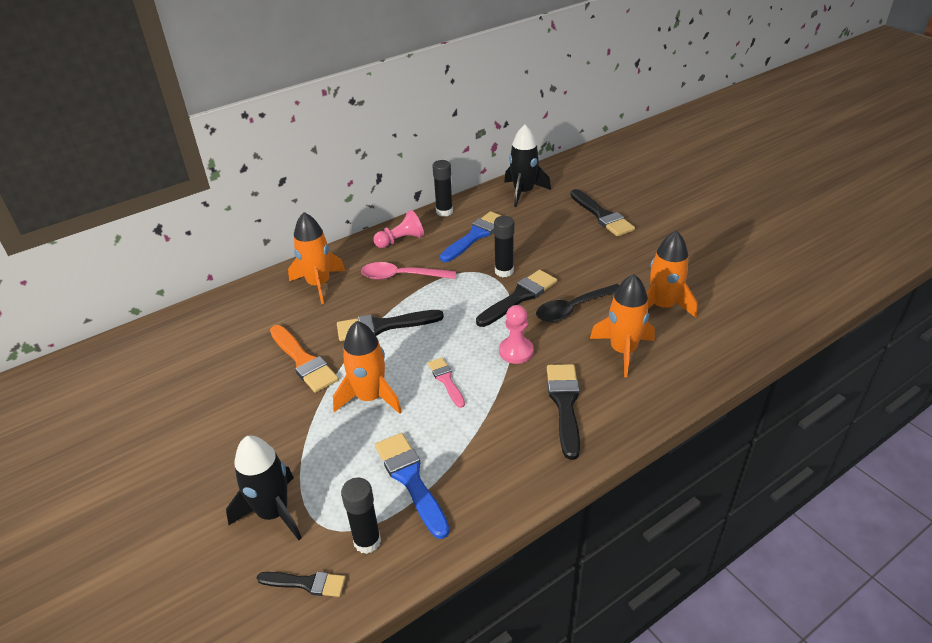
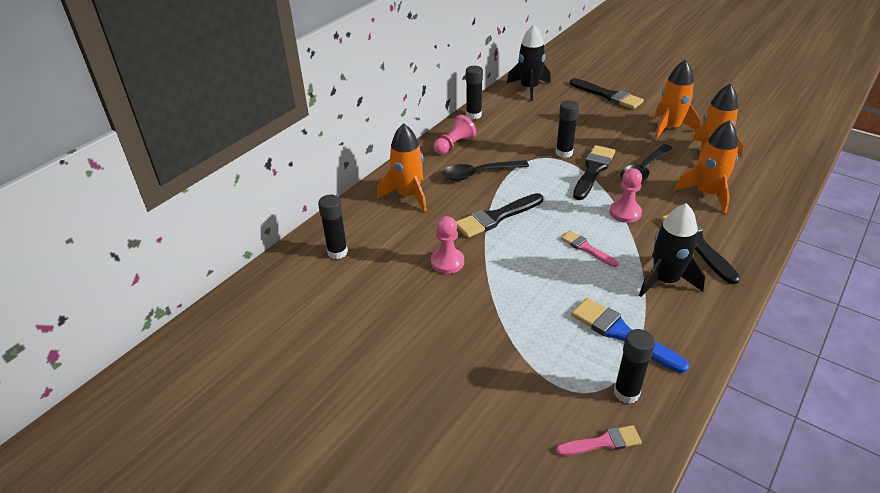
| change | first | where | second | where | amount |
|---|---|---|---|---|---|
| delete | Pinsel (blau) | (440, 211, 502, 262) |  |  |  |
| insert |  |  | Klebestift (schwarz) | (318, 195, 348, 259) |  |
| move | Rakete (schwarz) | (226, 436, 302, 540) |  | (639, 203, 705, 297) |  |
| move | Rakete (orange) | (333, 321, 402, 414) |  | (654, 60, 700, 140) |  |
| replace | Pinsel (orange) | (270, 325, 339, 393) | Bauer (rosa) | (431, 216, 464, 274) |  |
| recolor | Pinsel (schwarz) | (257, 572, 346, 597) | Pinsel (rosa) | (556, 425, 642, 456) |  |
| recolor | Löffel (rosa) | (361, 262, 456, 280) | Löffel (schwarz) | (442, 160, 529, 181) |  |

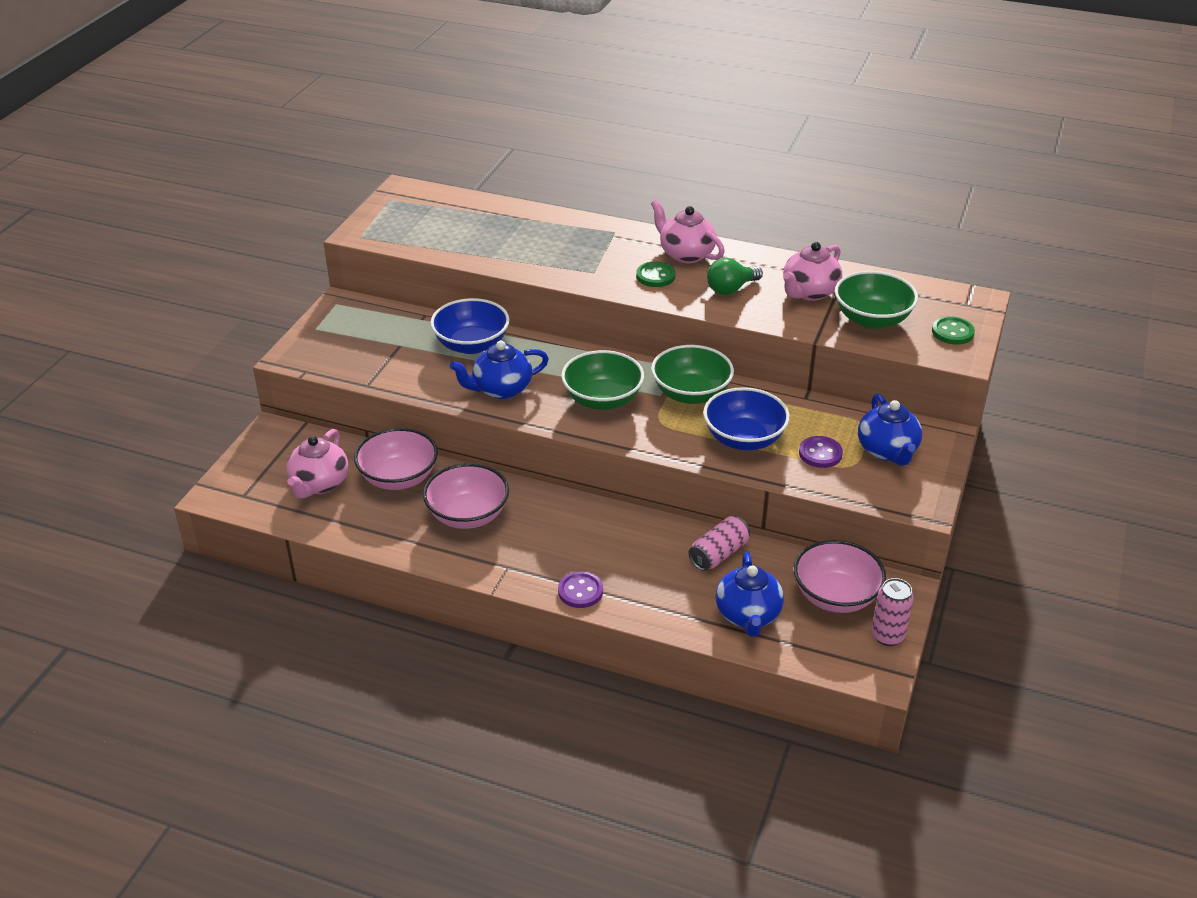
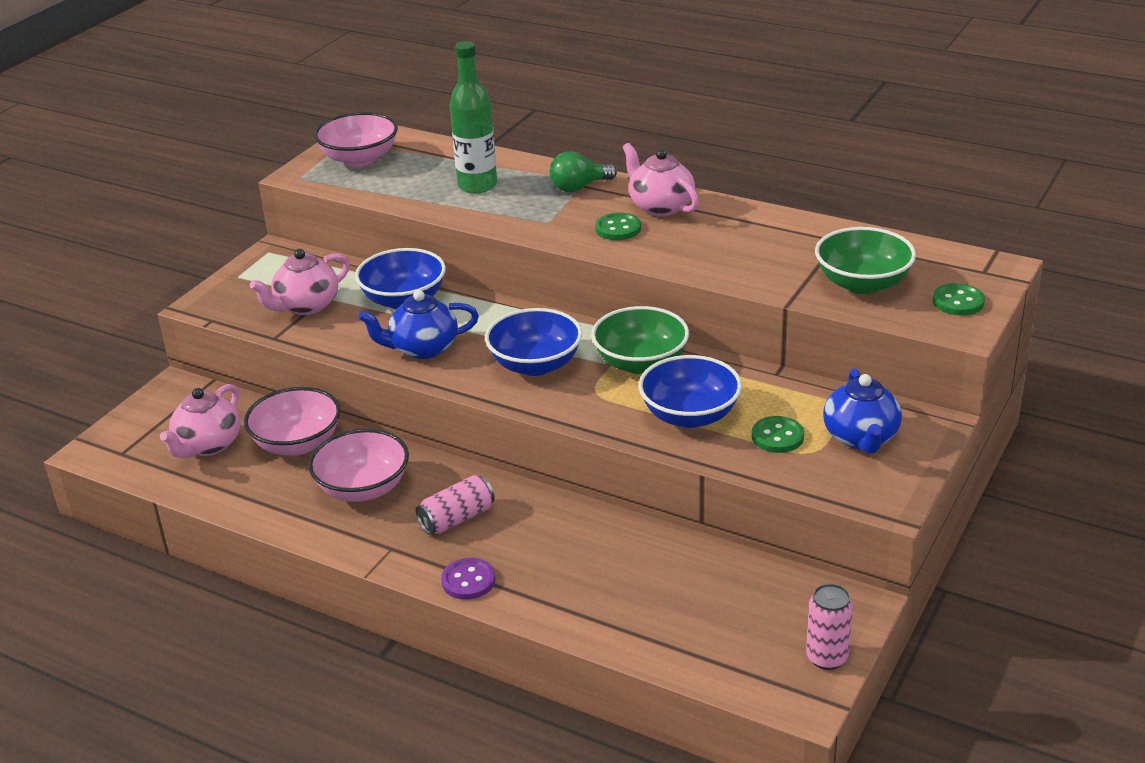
| change | first | where | second | where | amount |
|---|---|---|---|---|---|
| delete | Teekanne (blau) | (716, 552, 784, 637) |  |  |  |
| insert |  |  | Flasche (grün) | (450, 41, 497, 194) |  |
| move | Dose (rosa) | (688, 516, 750, 571) |  | (416, 475, 495, 535) |  |
| move | Glühbirne (grün) | (707, 258, 763, 295) |  | (550, 151, 617, 192) |  |
| move | Teekanne (rosa) | (783, 242, 842, 301) |  | (250, 249, 350, 315) |  |
| move | Schüssel (rosa) | (794, 540, 886, 613) |  | (314, 112, 398, 167) |  |
| recolor | Schüssel (grün) | (561, 350, 644, 410) | Schüssel (blau) | (485, 308, 582, 376) |  |
| recolor | Knopf (lila) | (799, 436, 843, 468) | Knopf (grün) | (752, 416, 804, 453) |  |

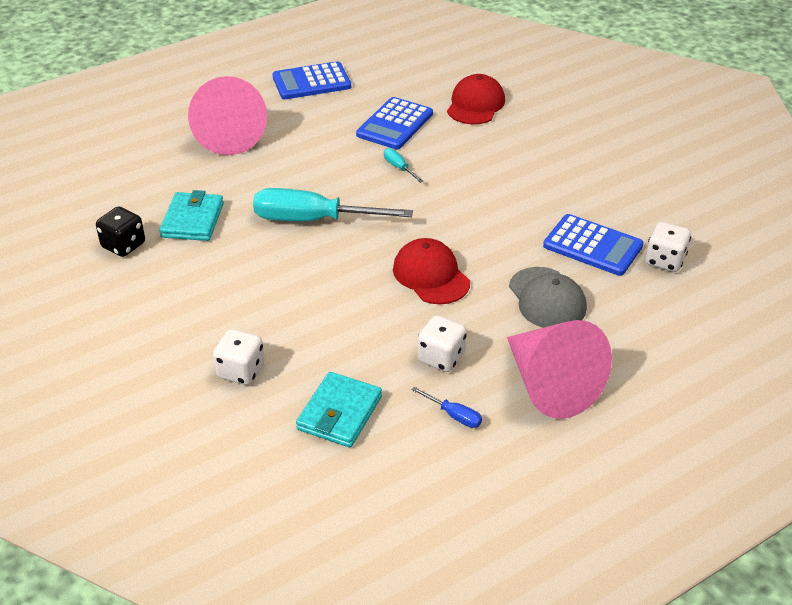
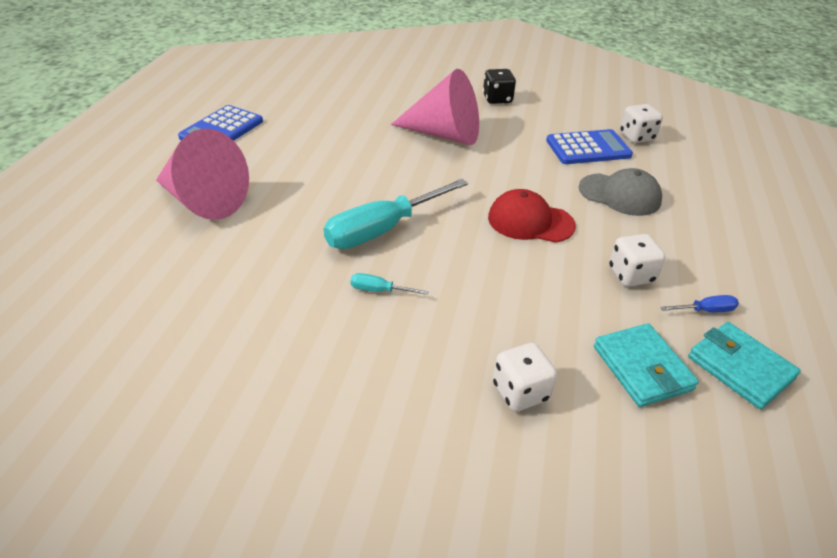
| change | first | where | second | where | amount |
|---|---|---|---|---|---|
| delete | Taschenrechner (blau) | (356, 97, 433, 149) |  |  |  |
| delete | Kappe (rot) | (447, 74, 505, 124) |  |  |  |
| move | Spielwürfel (schwarz) | (96, 207, 145, 257) |  | (483, 69, 516, 104) |  |
| move | Geldbörse (türkis) | (159, 190, 224, 241) |  | (688, 322, 801, 409) |  |
| move | Schraubenzieher (türkis) | (384, 148, 424, 183) |  | (350, 273, 429, 295) |  |
| move | Kegel (rosa) | (507, 320, 612, 419) |  | (391, 69, 479, 145) |  |

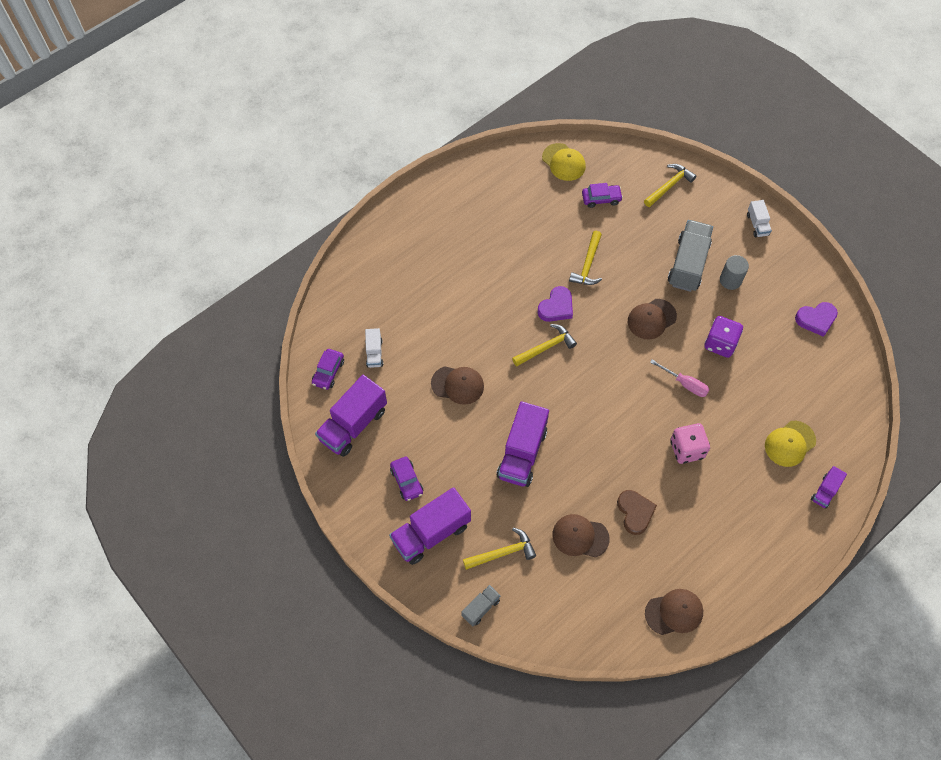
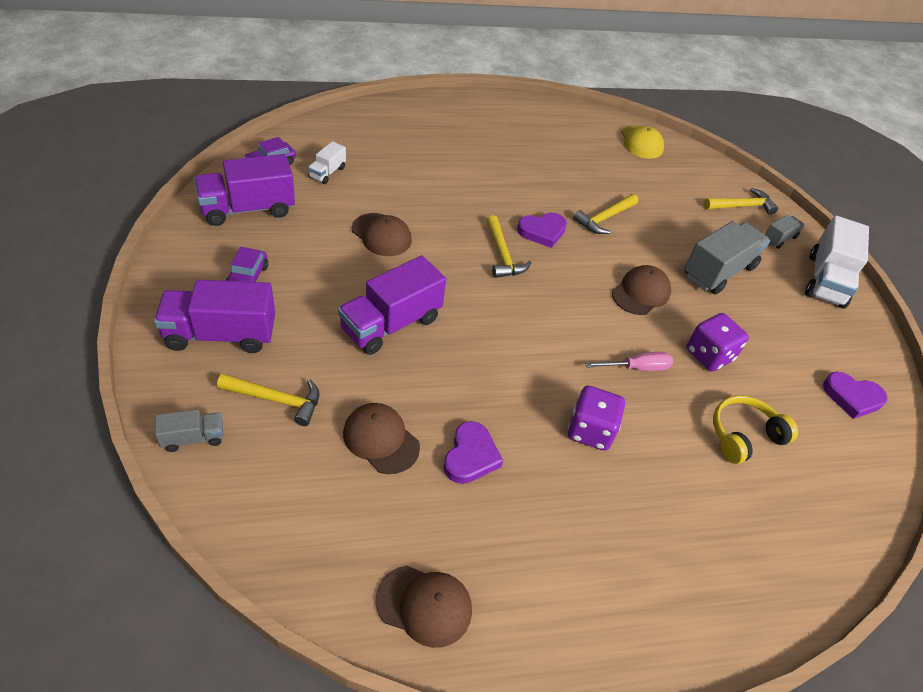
| change | first | where | second | where | amount |
|---|---|---|---|---|---|
| delete | Auto (lila) | (582, 183, 623, 208) |  |  |  |
| delete | Vollzylinder (grau) | (720, 255, 749, 290) |  |  |  |
| delete | Kappe (gelb) | (765, 421, 816, 467) |  |  |  |
| delete | Lastwagen (lila) | (811, 466, 847, 509) |  |  |  |
| insert |  |  | Kopfhörer (gelb) | (713, 395, 798, 464) |  |
| insert |  |  | Lastwagen (grau) | (765, 215, 804, 249) |  |
| recolor | Herz (braun) | (617, 490, 657, 535) | Herz (lila) | (443, 421, 503, 484) |  |
| recolor | Spielwürfel (rosa) | (670, 423, 710, 464) | Spielwürfel (lila) | (568, 386, 625, 451) |  |
| rotate | Hammer (gelb) | (512, 324, 577, 366) |  | (486, 215, 531, 278) | 75 degrees clockwise |
| rotate | Kappe (braun) | (628, 299, 677, 339) |  | (612, 265, 671, 315) | 135 degrees clockwise |
| rotate | Schraubenzieher (rosa) | (650, 360, 709, 397) |  | (585, 352, 673, 371) | 75 degrees counterclockwise |
| resize | Lastwagen (weiß) | (747, 200, 772, 237) |  | (805, 216, 869, 309) | x1.98 |

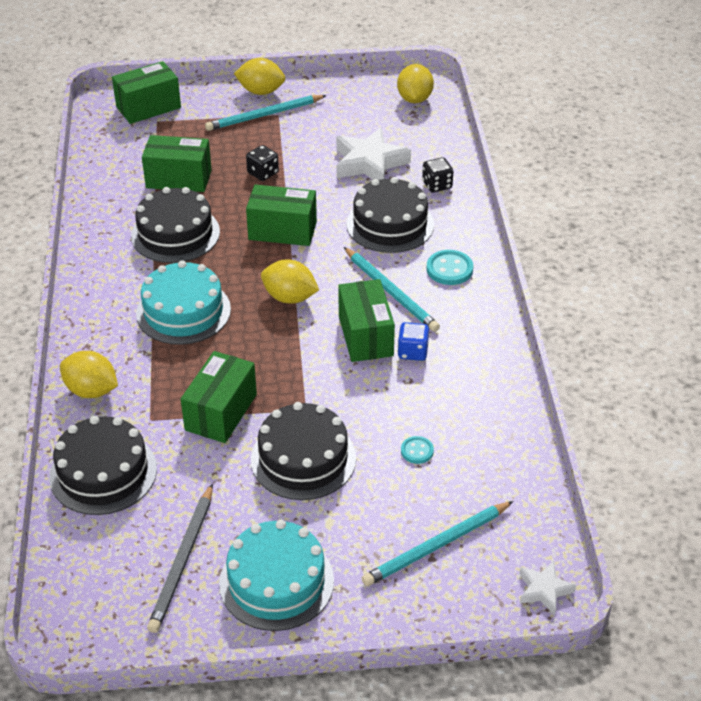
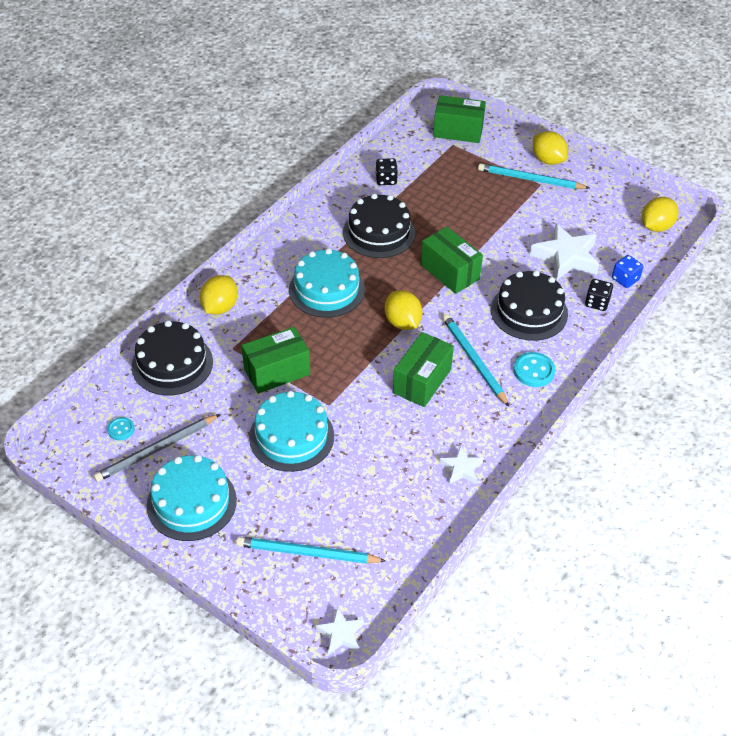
| change | first | where | second | where | amount |
|---|---|---|---|---|---|
| delete | Schachtel (grün) | (142, 135, 212, 192) |  |  |  |
| insert |  |  | Stern (weiß) | (439, 446, 483, 484) |  |
| move | Spielwürfel (schwarz) | (246, 145, 279, 181) |  | (376, 158, 398, 185) |  |
| move | Spielwürfel (blau) | (398, 322, 429, 361) |  | (612, 255, 643, 288) |  |
| move | Knopf (türkis) | (401, 436, 434, 464) |  | (107, 417, 135, 440) |  |
| recolor | Kuchen (schwarz) | (251, 402, 356, 500) | Kuchen (türkis) | (249, 391, 334, 472) |  |
| rotate | Zitrone (gelb) | (60, 351, 118, 398) |  | (200, 275, 238, 315) | 45 degrees clockwise |
| rotate | Bleistift (türkis) | (344, 247, 440, 332) |  | (442, 314, 509, 407) | 150 degrees clockwise |

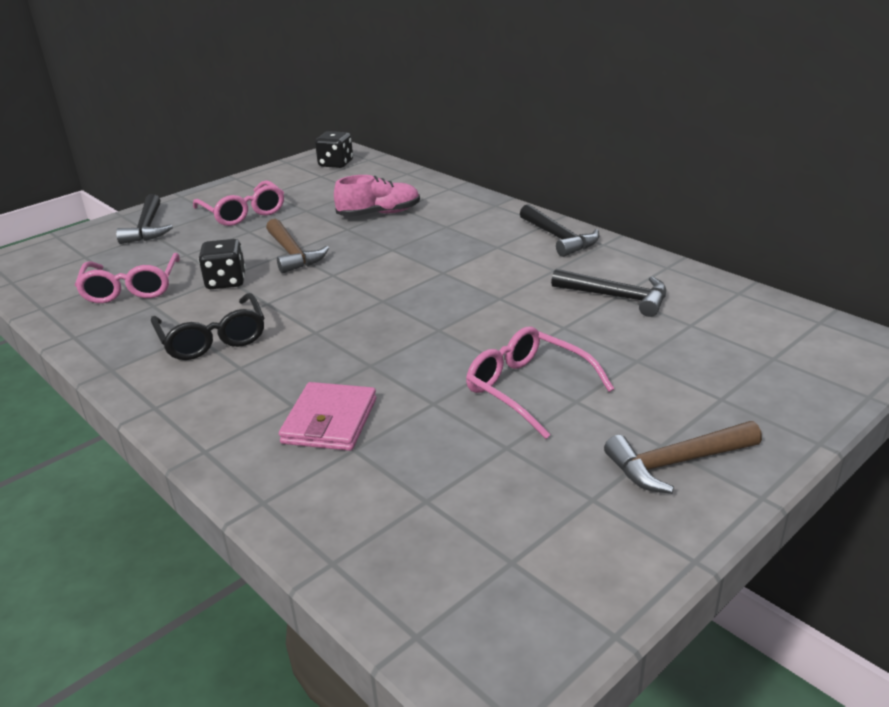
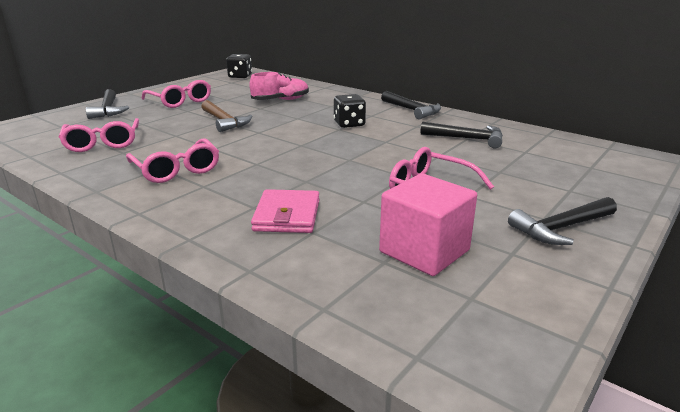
| change | first | where | second | where | amount |
|---|---|---|---|---|---|
| insert |  |  | Kubus (rosa) | (379, 173, 477, 276) |  |
| move | Spielwürfel (schwarz) | (199, 239, 246, 289) |  | (334, 94, 366, 128) |  |
| recolor | Brille (schwarz) | (151, 293, 264, 360) | Brille (rosa) | (126, 138, 219, 183) |  |
| recolor | Hammer (braun) | (604, 421, 762, 494) | Hammer (schwarz) | (508, 197, 617, 245) |  |

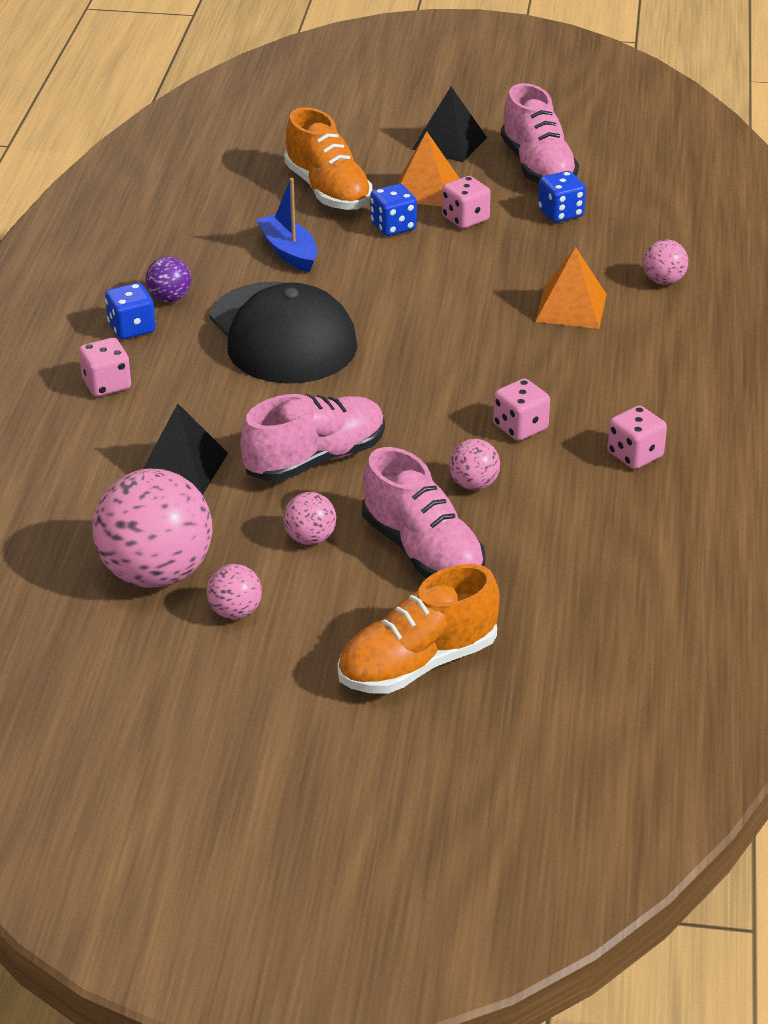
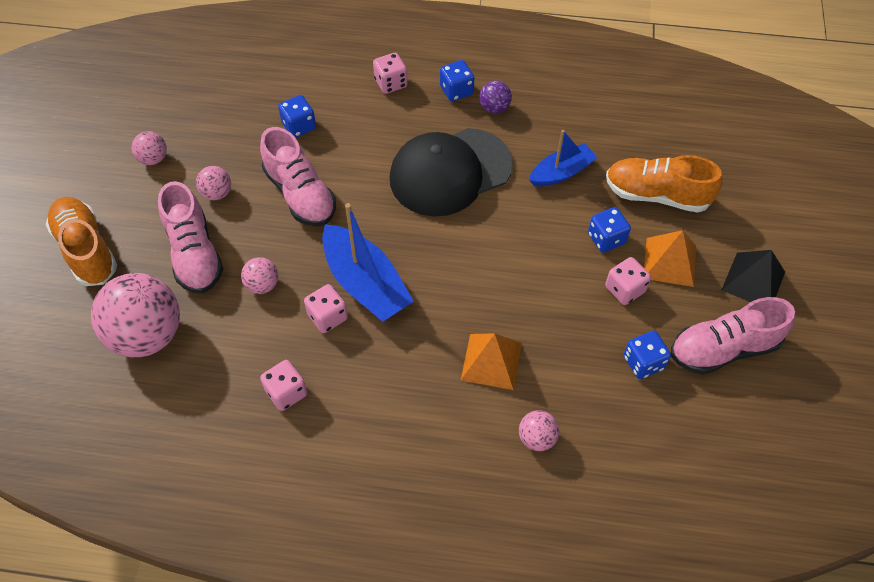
| change | first | where | second | where | amount |
|---|---|---|---|---|---|
| insert |  |  | Boot (blau) | (322, 203, 414, 322) |  |
| move | Ball (rosa) | (92, 469, 212, 588) |  | (91, 273, 180, 357) |  |
| replace | Pyramide (schwarz) | (143, 403, 228, 495) | Spielwürfel (blau) | (278, 95, 316, 138) |  |
| rotate | Schuh (orange) | (284, 107, 372, 210) |  | (606, 155, 723, 213) | 45 degrees clockwise |
| rotate | Schuh (rosa) | (362, 447, 485, 579) |  | (158, 181, 223, 294) | 75 degrees counterclockwise |

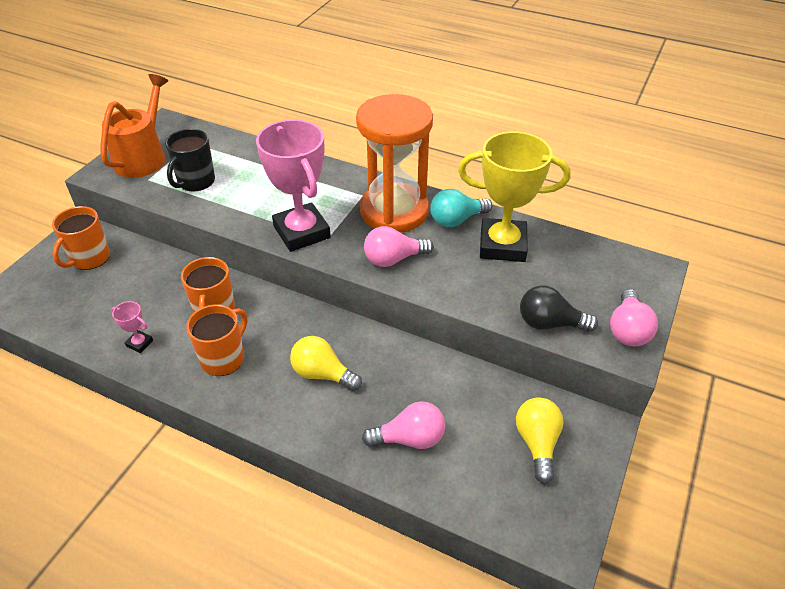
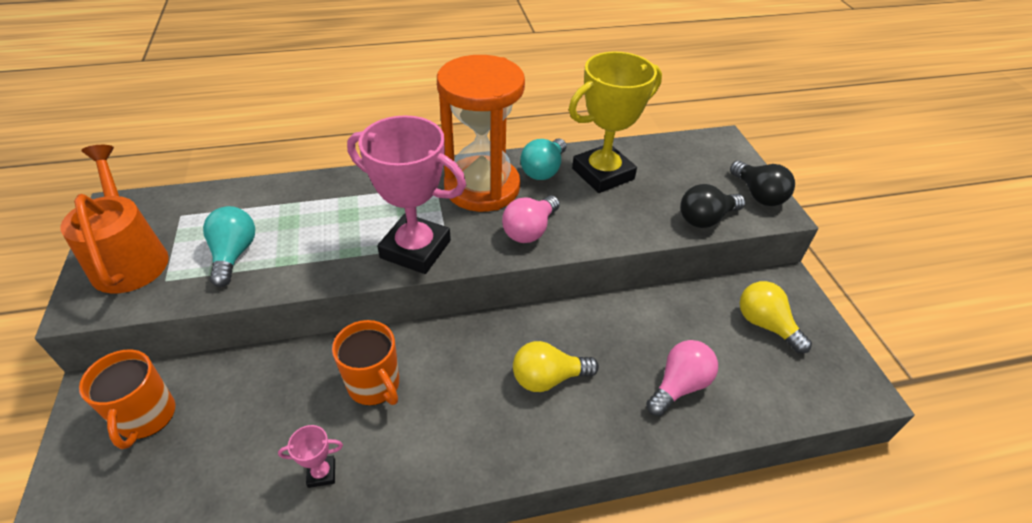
| change | first | where | second | where | amount |
|---|---|---|---|---|---|
| delete | Tasse (orange) | (186, 304, 247, 376) |  |  |  |
| replace | Tasse (schwarz) | (165, 129, 215, 192) | Glühbirne (türkis) | (203, 206, 255, 287) |  |
| recolor | Glühbirne (rosa) | (610, 289, 658, 346) | Glühbirne (schwarz) | (730, 161, 795, 206) |  |

